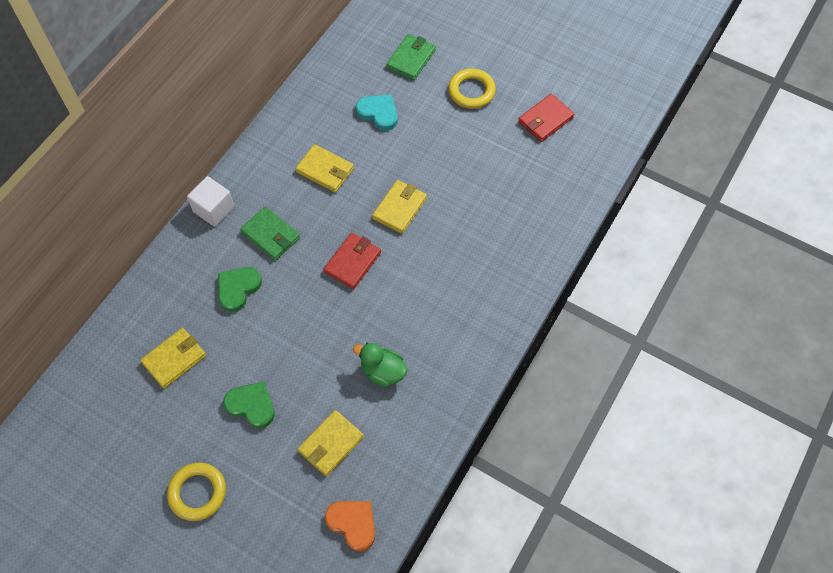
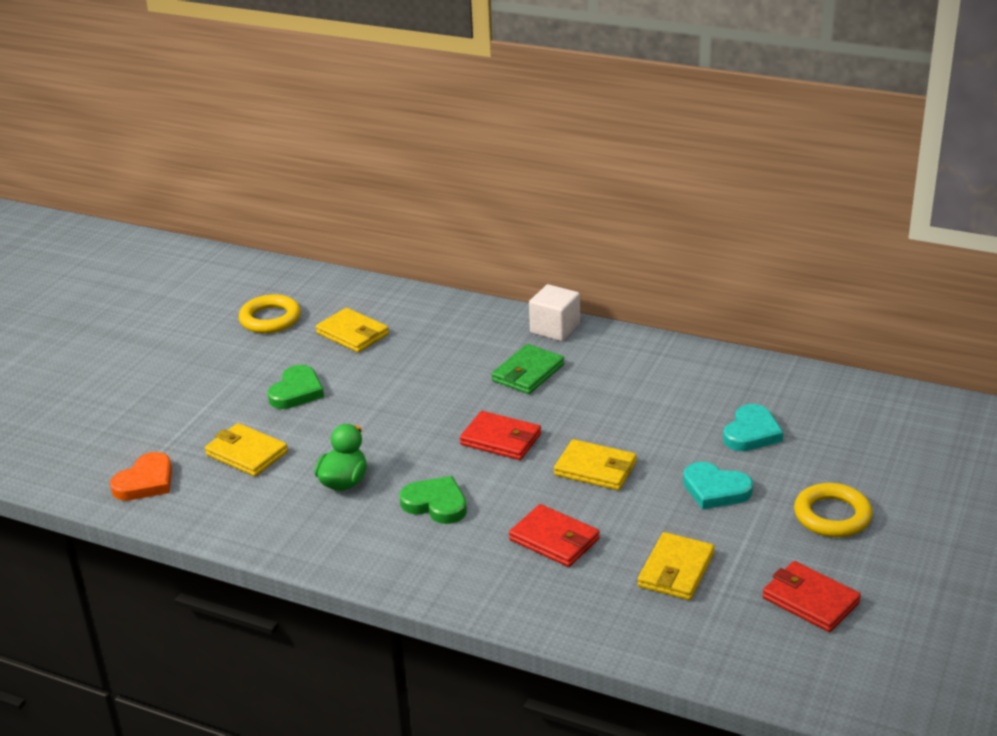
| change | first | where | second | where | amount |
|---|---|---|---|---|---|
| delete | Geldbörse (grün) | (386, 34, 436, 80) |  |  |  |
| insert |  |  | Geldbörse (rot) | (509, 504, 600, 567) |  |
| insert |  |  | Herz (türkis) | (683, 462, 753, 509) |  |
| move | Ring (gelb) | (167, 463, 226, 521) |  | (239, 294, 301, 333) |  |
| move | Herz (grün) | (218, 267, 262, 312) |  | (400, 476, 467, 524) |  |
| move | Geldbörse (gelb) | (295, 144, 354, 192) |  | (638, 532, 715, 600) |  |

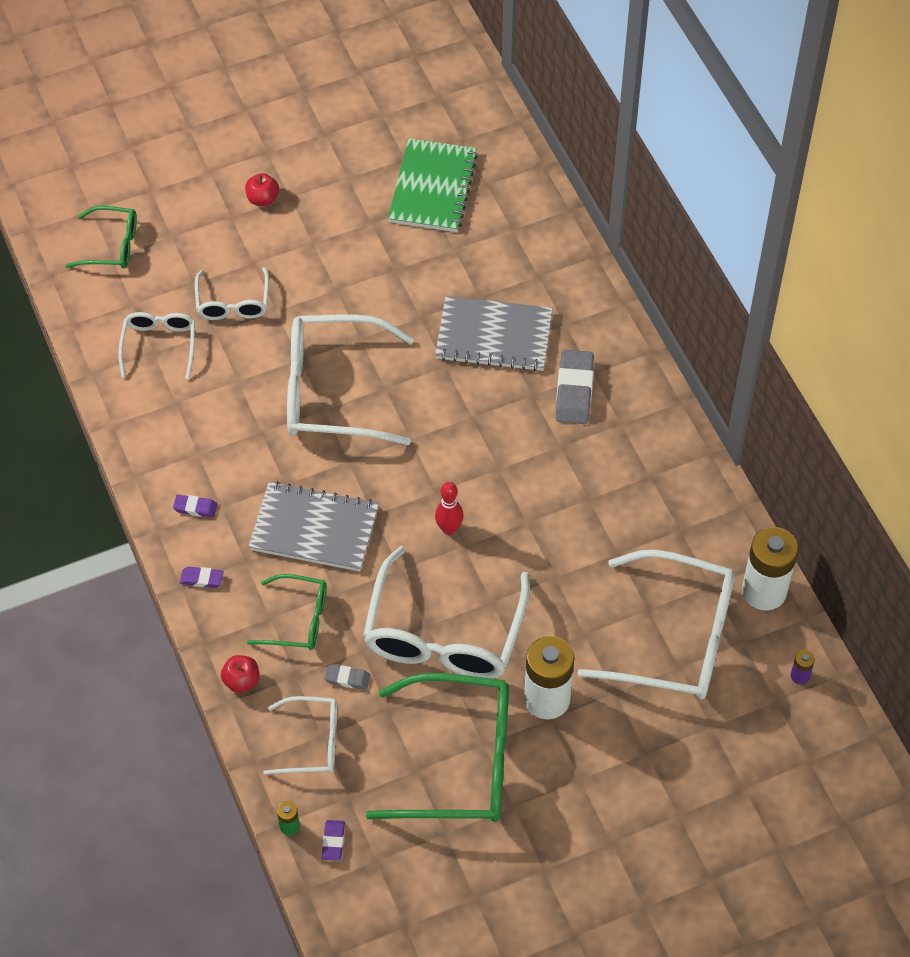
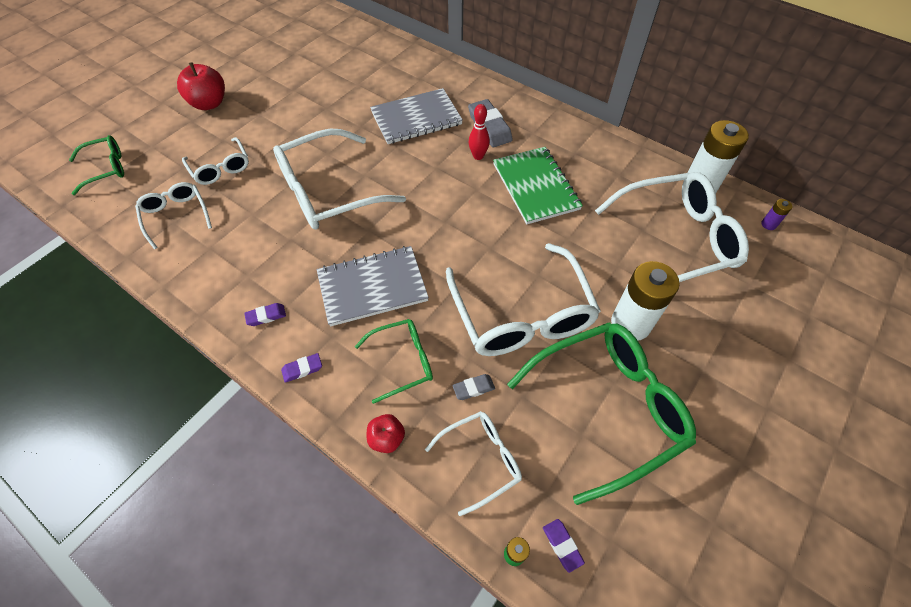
| change | first | where | second | where | amount |
|---|---|---|---|---|---|
| move | Notizbuch (grün) | (388, 138, 478, 232) |  | (493, 147, 583, 224) |  |
| move | Bowlingkegel (rot) | (435, 482, 464, 535) |  | (469, 104, 490, 160) |  |
| resize | Apfel (rot) | (245, 173, 279, 206) |  | (177, 62, 225, 110) | x1.73 |

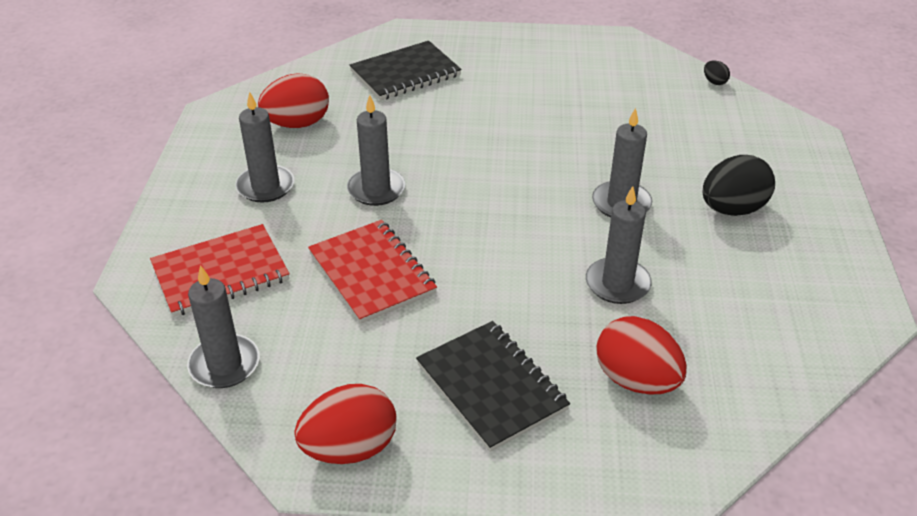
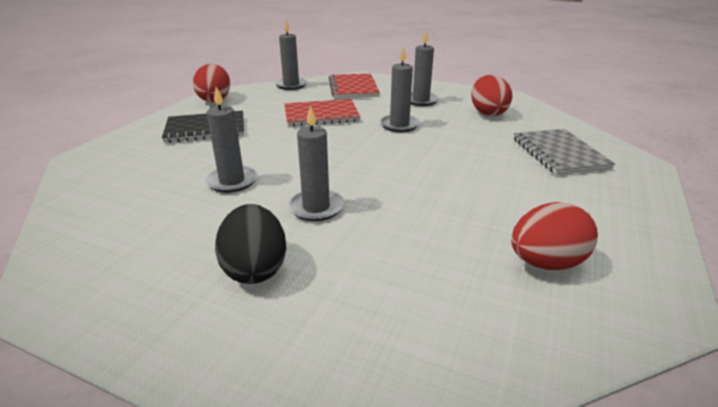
| change | first | where | second | where | amount |
|---|---|---|---|---|---|
| delete | Ei (schwarz) | (704, 60, 730, 85) |  |  |  |
| move | Ei (rot) | (596, 316, 687, 394) |  | (511, 202, 598, 270) |  |
| recolor | Notizbuch (schwarz) | (350, 41, 461, 100) | Notizbuch (grau) | (513, 129, 615, 175) |  |

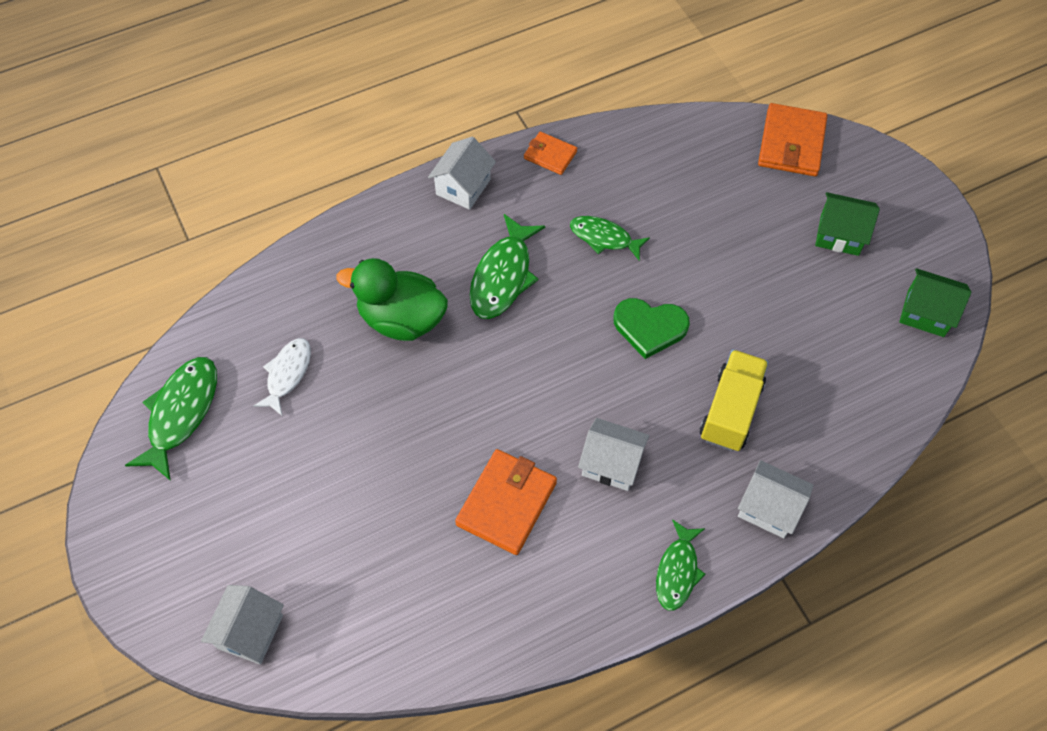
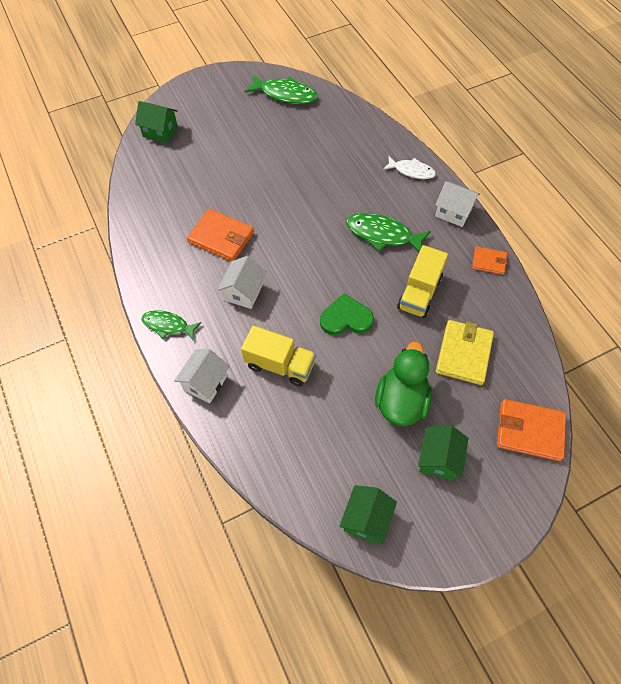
| change | first | where | second | where | amount |
|---|---|---|---|---|---|
| insert |  |  | Geldbörse (gelb) | (436, 320, 494, 385) |  |
| move | Fisch (weiß) | (253, 338, 311, 416) |  | (383, 156, 436, 179) |  |
| move | Ente (grün) | (336, 258, 448, 341) |  | (375, 342, 432, 426) |  |
| replace | Fisch (grün) | (570, 216, 650, 261) | Lastwagen (gelb) | (397, 245, 448, 318) |  |
| recolor | Haus (weiß) | (201, 585, 284, 664) | Haus (grün) | (135, 101, 178, 143) |  |
| rotate | Geldbörse (orange) | (524, 132, 577, 175) |  | (472, 246, 508, 275) | 75 degrees clockwise |
| rotate | Herz (grün) | (613, 298, 690, 359) |  | (320, 293, 374, 335) | 75 degrees clockwise |

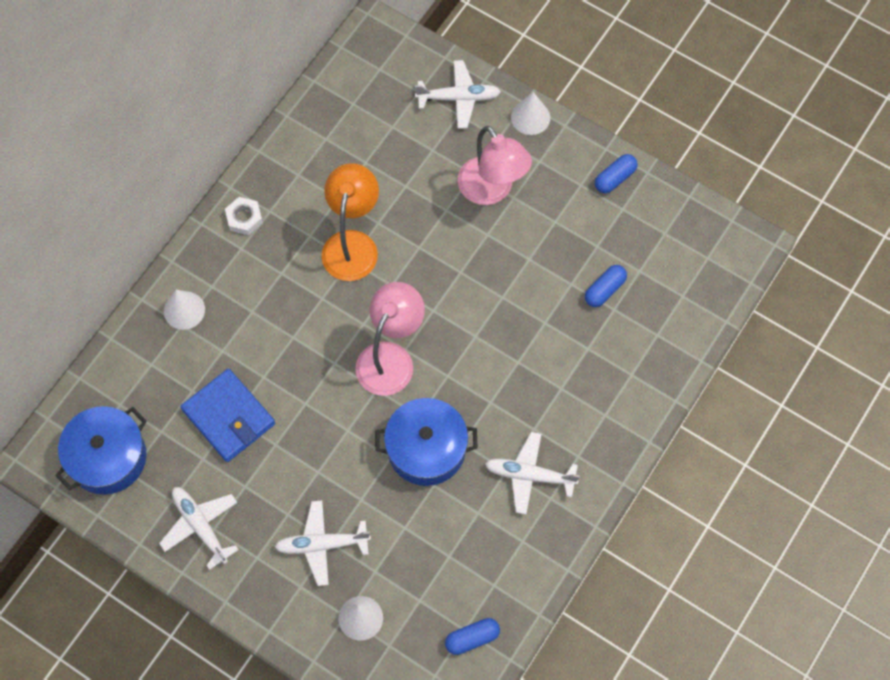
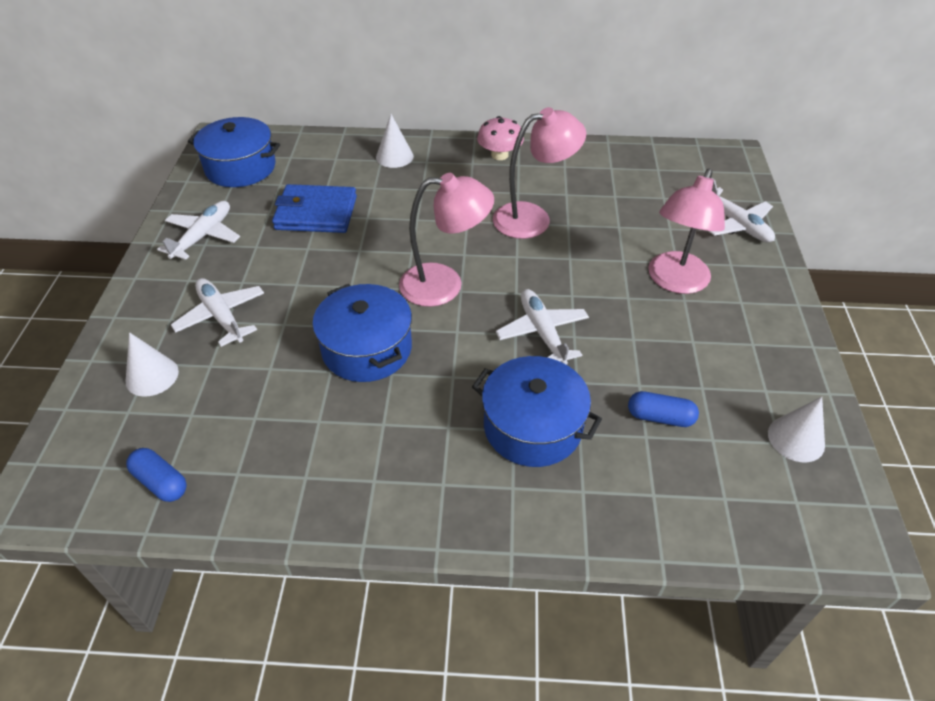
| change | first | where | second | where | amount |
|---|---|---|---|---|---|
| delete | Kapsel (blau) | (595, 154, 637, 193) |  |  |  |
| insert |  |  | Kochtopf (blau) | (472, 356, 602, 467) |  |
| move | Flugzeug (weiß) | (485, 432, 580, 514) |  | (496, 289, 589, 365) |  |
| move | Kegel (weiß) | (511, 92, 550, 135) |  | (768, 396, 825, 462) |  |
| replace | Sechskantmutter (weiß) | (225, 197, 263, 235) | Pilz (rosa) | (477, 116, 524, 160) |  |
| recolor | Lampe (orange) | (322, 163, 379, 281) | Lampe (rosa) | (493, 107, 586, 239) |  |
| rotate | Geldbörse (blau) | (181, 369, 275, 462) |  | (272, 184, 357, 233) | 75 degrees clockwise |

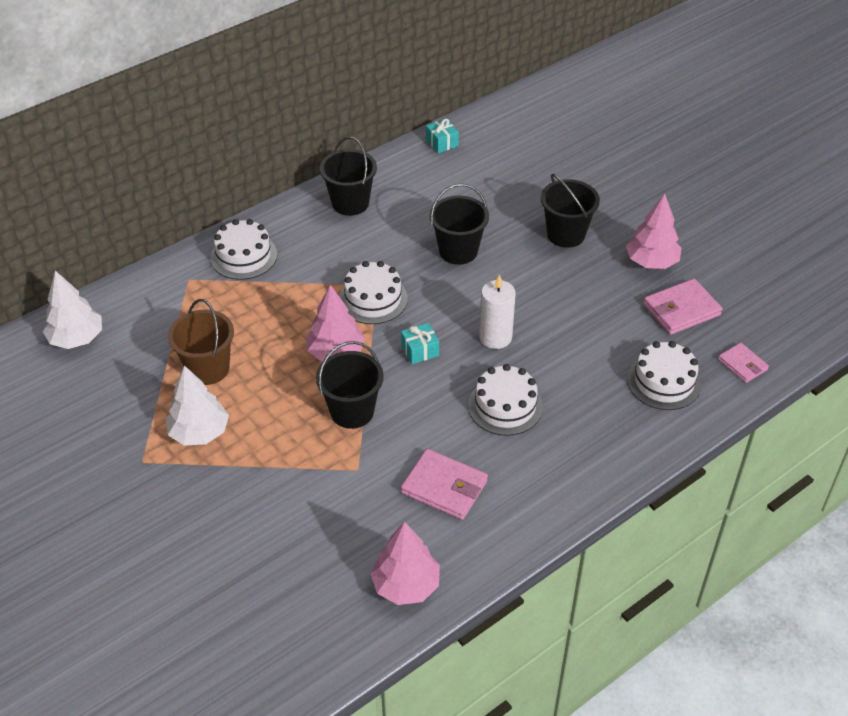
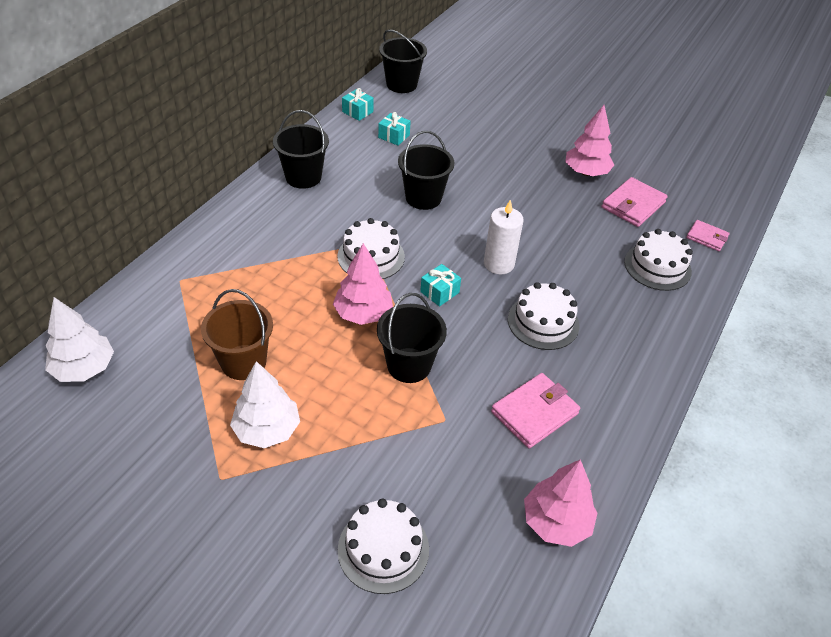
| change | first | where | second | where | amount |
|---|---|---|---|---|---|
| insert |  |  | Geschenk (türkis) | (378, 112, 411, 146) |  |
| move | Kuchen (weiß) | (211, 219, 277, 280) |  | (338, 499, 429, 594) |  |
| move | Eimer (schwarz) | (541, 173, 600, 248) |  | (379, 30, 427, 93) |  |
| rotate | Geldbörse (rosa) | (401, 449, 488, 520) |  | (491, 373, 580, 448) | 45 degrees counterclockwise |

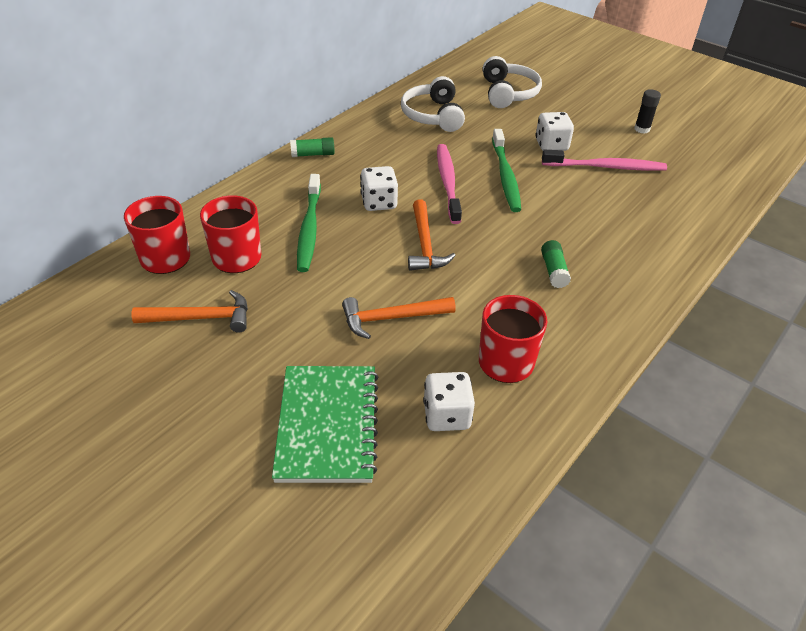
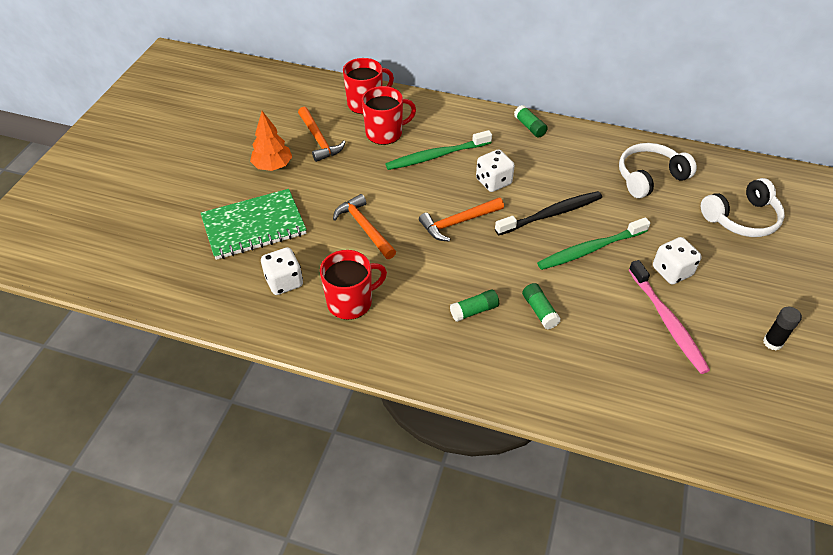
| change | first | where | second | where | amount |
|---|---|---|---|---|---|
| insert |  |  | Baum (orange) | (250, 111, 292, 171) |  |
| insert |  |  | Klebestift (grün) | (522, 283, 561, 330) |  |
| recolor | Zahnbürste (rosa) | (437, 144, 462, 224) | Zahnbürste (schwarz) | (495, 191, 602, 235) |  |

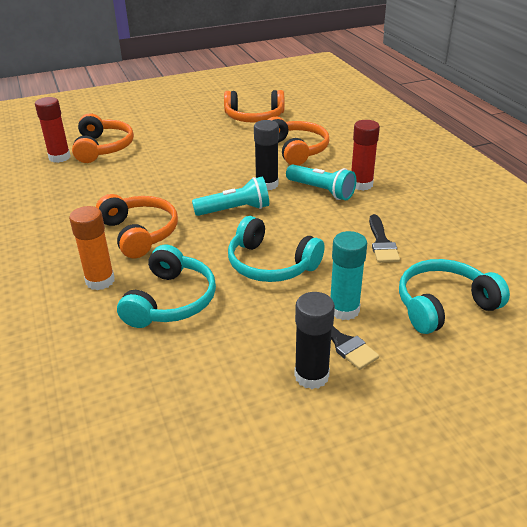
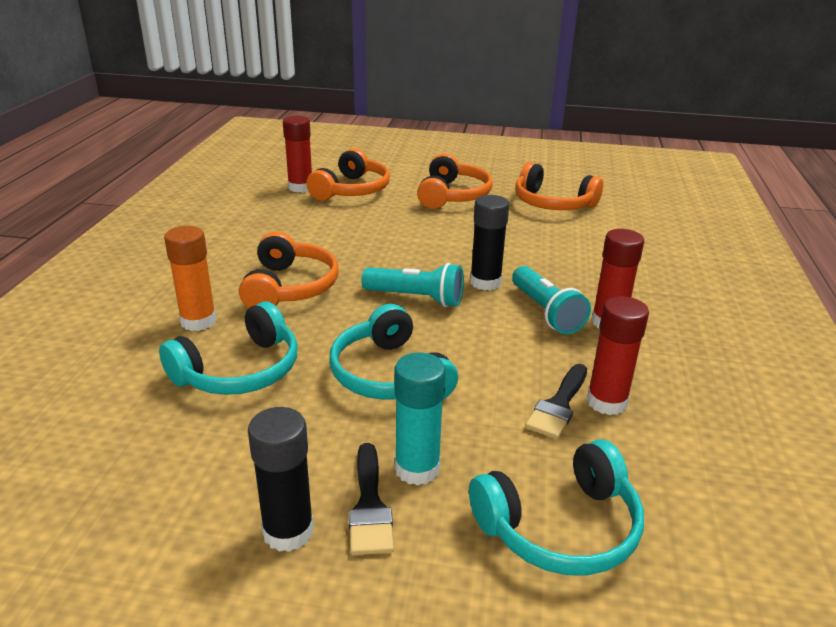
| change | first | where | second | where | amount |
|---|---|---|---|---|---|
| insert |  |  | Klebestift (rot) | (587, 296, 649, 415) |  |
| move | Kopfhörer (orange) | (268, 117, 330, 166) |  | (417, 153, 493, 209) |  |
| rotate | Kopfhörer (türkis) | (399, 259, 510, 334) |  | (469, 439, 644, 575) | 150 degrees clockwise |

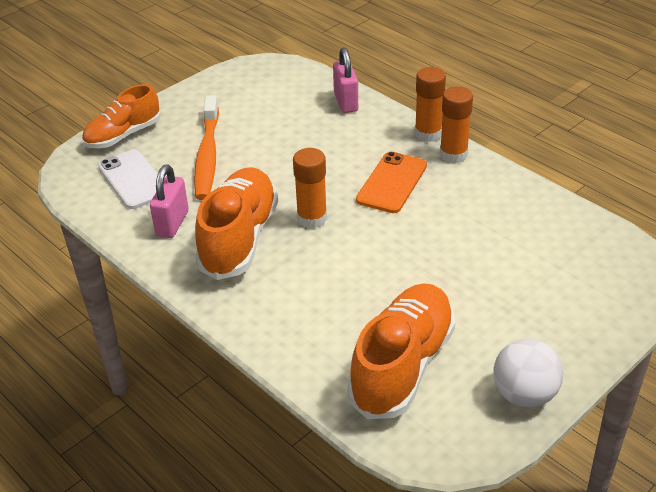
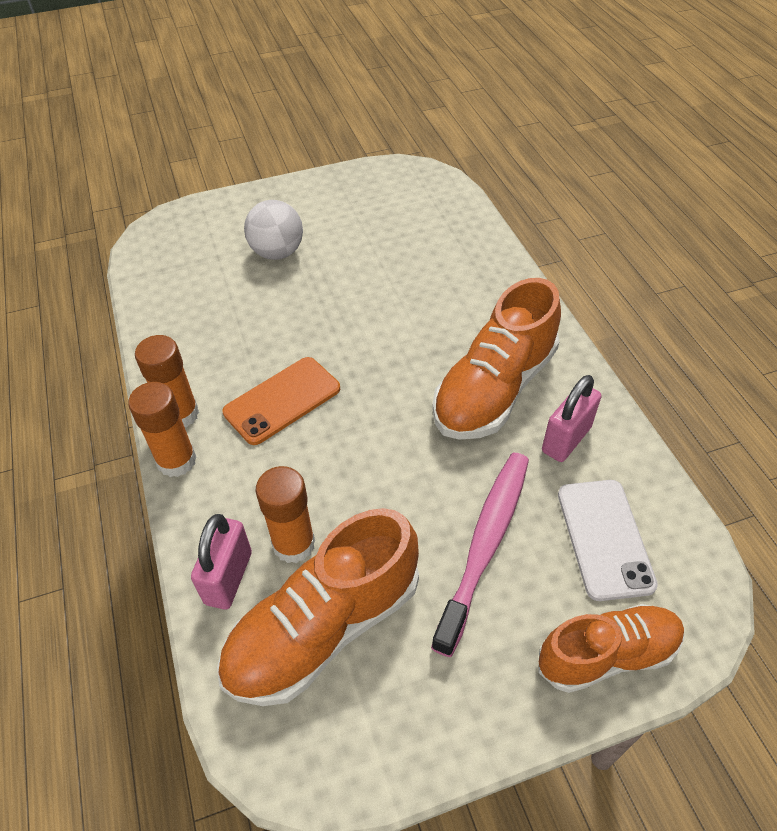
| change | first | where | second | where | amount |
|---|---|---|---|---|---|
| move | Klebestift (orange) | (293, 148, 327, 229) |  | (256, 466, 315, 563) |  |
| move | Schuh (orange) | (347, 283, 455, 419) |  | (217, 508, 419, 706) |  |
| move | Ball (weiß) | (493, 339, 564, 408) |  | (244, 200, 303, 260) |  |
| recolor | Zahnbürste (orange) | (194, 95, 219, 200) | Zahnbürste (rosa) | (431, 453, 529, 657) |  |

